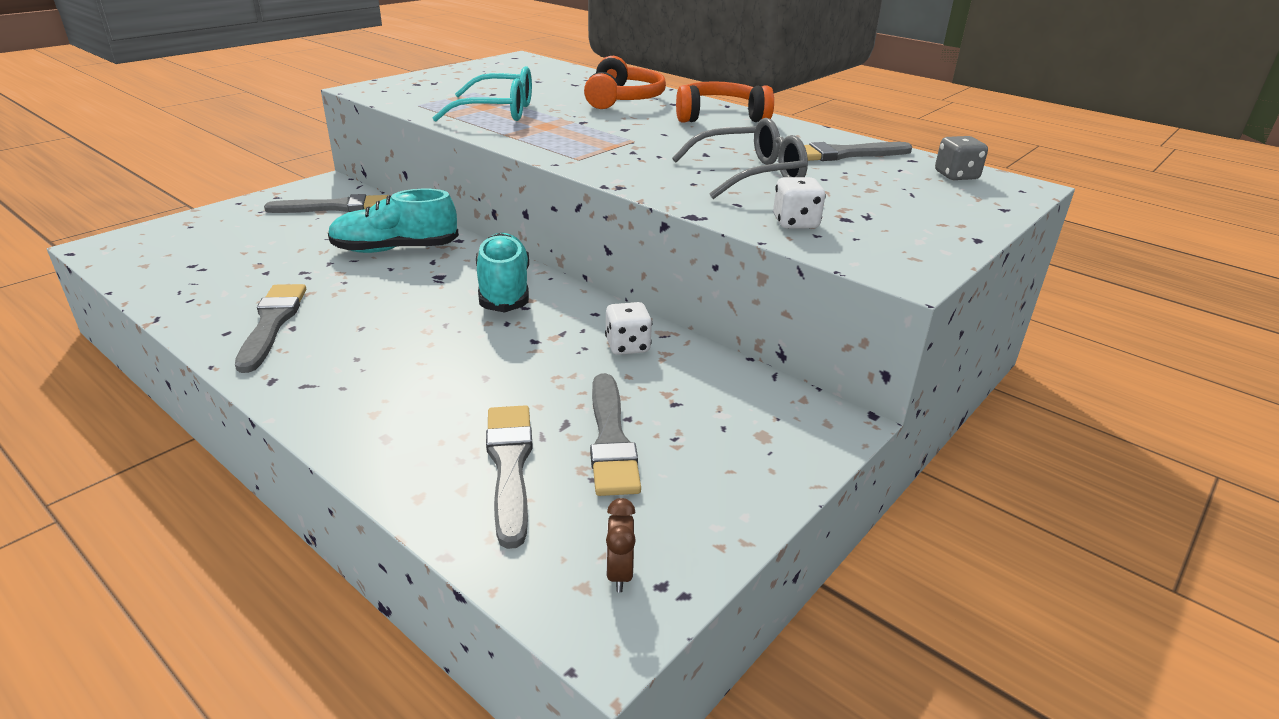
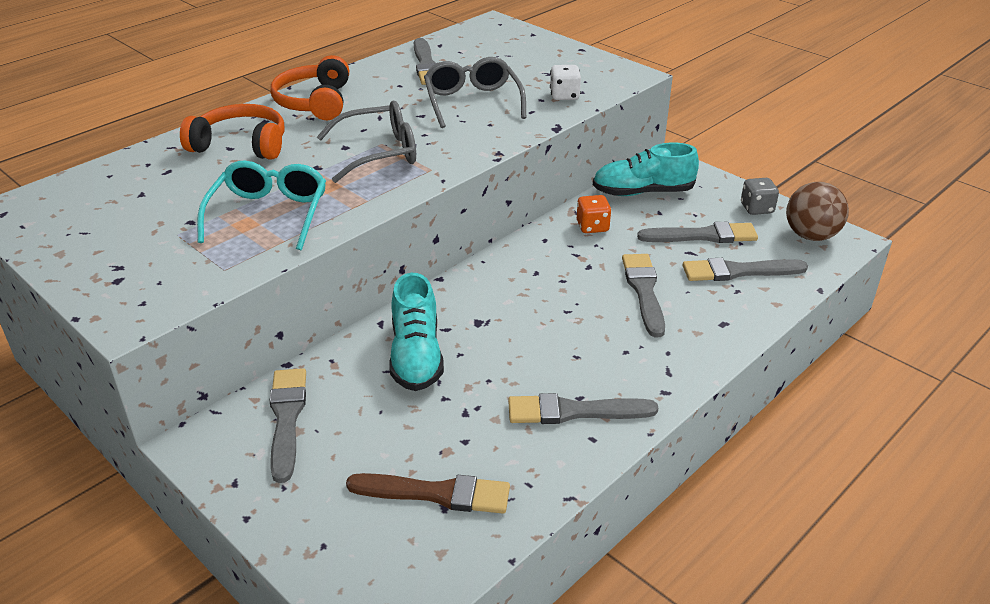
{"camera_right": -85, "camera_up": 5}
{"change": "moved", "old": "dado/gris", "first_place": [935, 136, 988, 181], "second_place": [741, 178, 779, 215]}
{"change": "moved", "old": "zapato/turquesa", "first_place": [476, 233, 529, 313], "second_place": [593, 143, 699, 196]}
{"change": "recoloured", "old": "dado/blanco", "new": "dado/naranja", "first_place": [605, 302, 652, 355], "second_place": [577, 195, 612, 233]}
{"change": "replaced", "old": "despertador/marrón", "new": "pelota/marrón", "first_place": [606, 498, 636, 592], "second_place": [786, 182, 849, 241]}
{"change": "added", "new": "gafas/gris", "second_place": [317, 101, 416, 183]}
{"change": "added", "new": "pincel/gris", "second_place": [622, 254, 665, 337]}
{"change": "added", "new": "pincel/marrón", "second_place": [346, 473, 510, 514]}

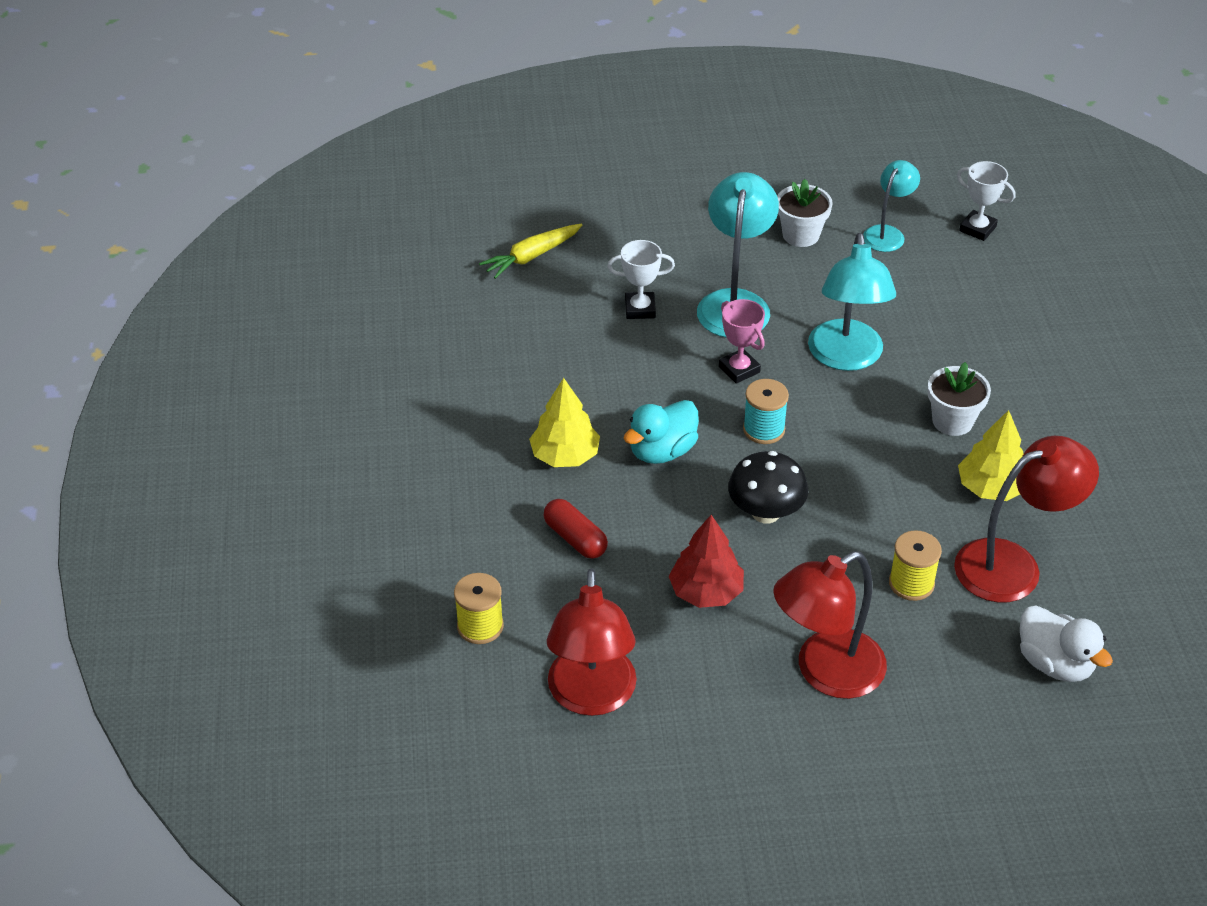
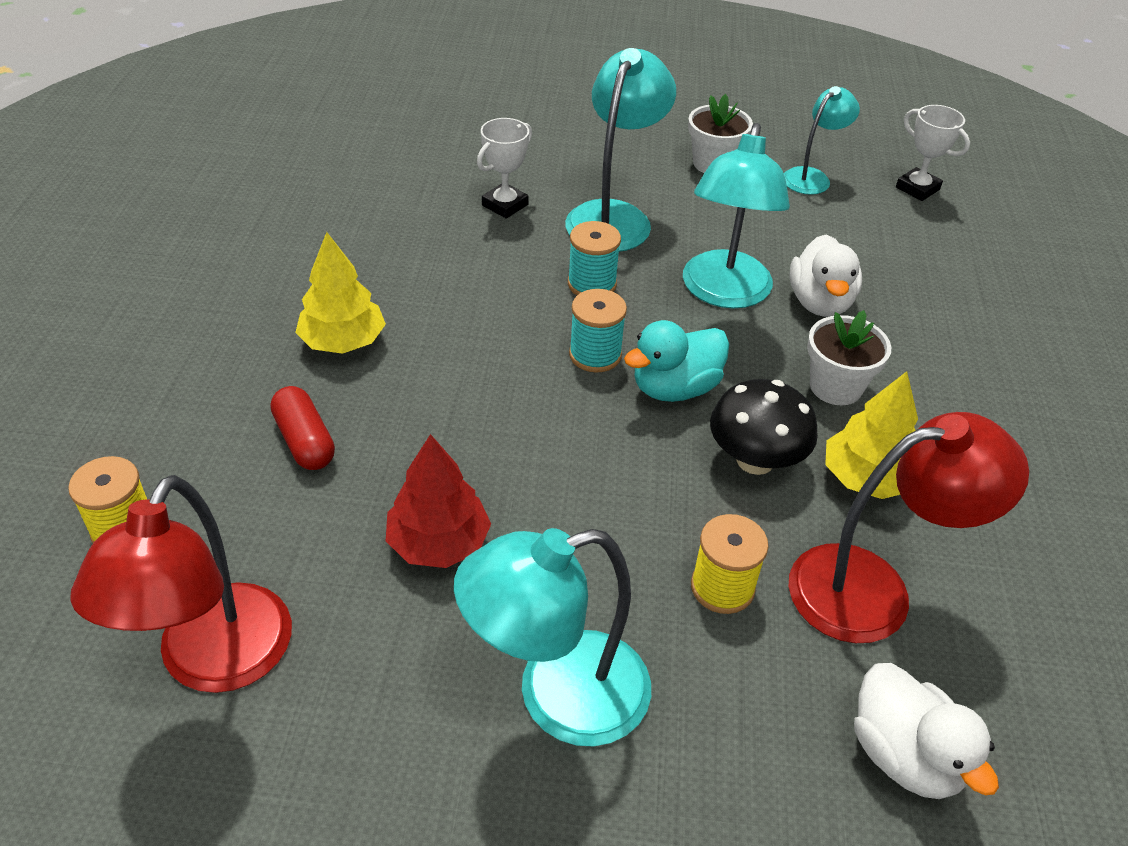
{"camera_right": 10, "camera_up": 0}
{"change": "removed", "old": "zanahoria/amarillo", "first_place": [479, 223, 582, 279]}
{"change": "turned", "old": "trofeo/blanco", "first_place": [607, 240, 675, 319], "second_place": [477, 118, 532, 219], "degrees": -60}
{"change": "replaced", "old": "trofeo/rosa", "new": "carrete/turquesa", "first_place": [719, 299, 765, 384], "second_place": [568, 221, 621, 295]}
{"change": "moved", "old": "pato/turquesa", "first_place": [623, 400, 699, 464], "second_place": [624, 320, 729, 402]}
{"change": "moved", "old": "seta/negro", "first_place": [728, 451, 808, 523], "second_place": [710, 379, 818, 475]}
{"change": "recoloured", "old": "lámpara/rojo", "new": "lámpara/turquesa", "first_place": [773, 551, 887, 699], "second_place": [454, 528, 651, 747]}
{"change": "added", "new": "pato/blanco", "second_place": [790, 234, 862, 317]}

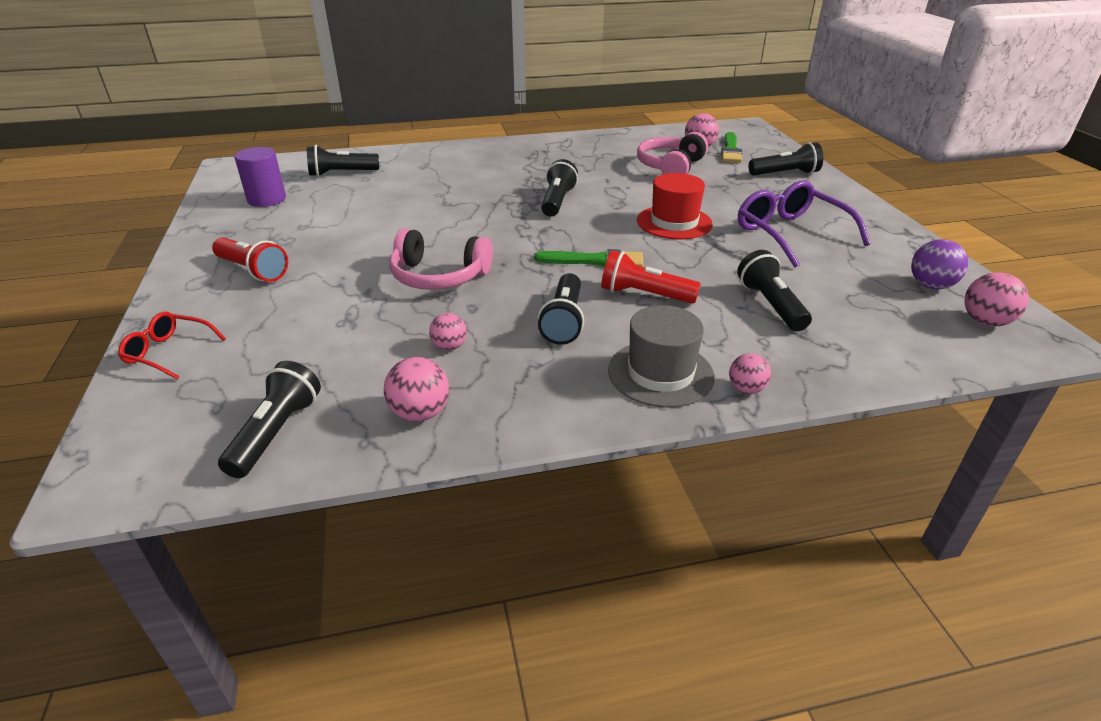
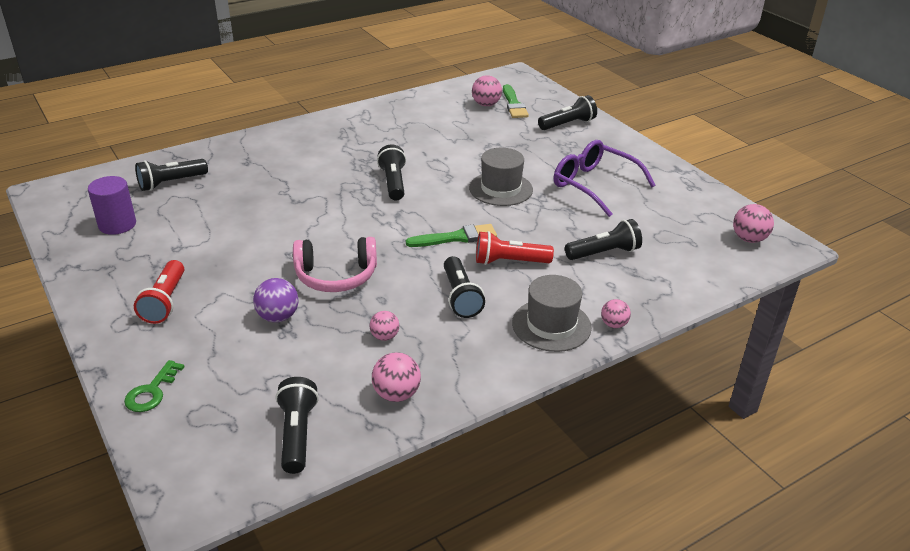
{"camera_right": -20, "camera_up": 0}
{"change": "removed", "old": "auriculares/rosa", "first_place": [637, 132, 708, 174]}
{"change": "recoloured", "old": "sombrero/rojo", "new": "sombrero/gris", "first_place": [637, 173, 713, 239], "second_place": [469, 148, 533, 206]}
{"change": "turned", "old": "lámpara de mano/rojo", "first_place": [212, 238, 288, 282], "second_place": [134, 260, 184, 324], "degrees": 75}
{"change": "moved", "old": "pelota/morado", "first_place": [911, 239, 968, 289], "second_place": [253, 278, 299, 322]}
{"change": "turned", "old": "lámpara de mano/negro", "first_place": [737, 250, 812, 331], "second_place": [565, 219, 642, 260], "degrees": 105}
{"change": "replaced", "old": "gafas/rojo", "new": "llave/verde", "first_place": [118, 311, 226, 379], "second_place": [124, 360, 185, 412]}

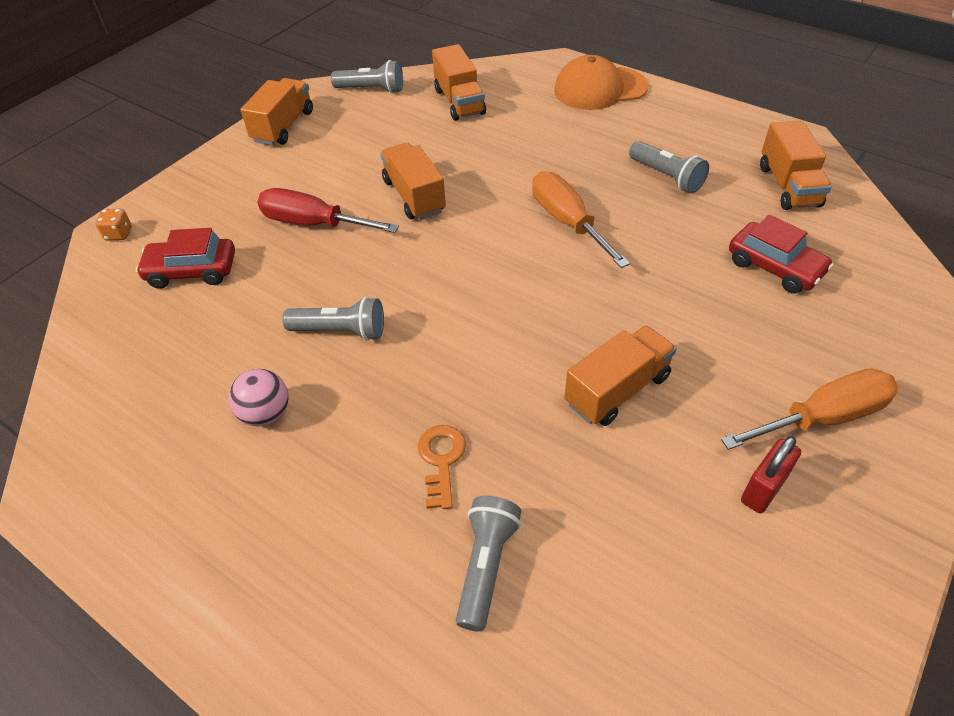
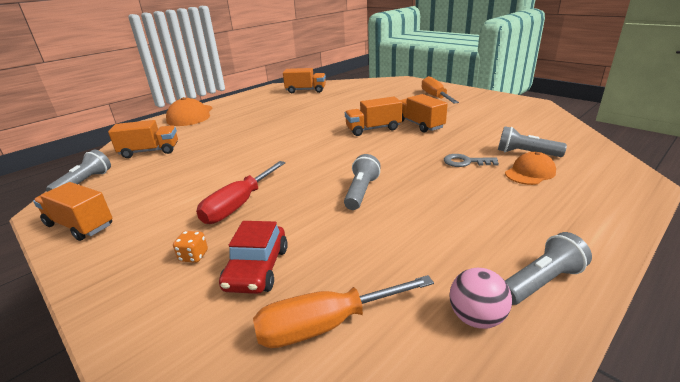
{"camera_right": -80, "camera_up": -20}
{"change": "moved", "old": "lámpara de mano/gris", "first_place": [629, 141, 709, 193], "second_place": [505, 232, 592, 305]}
{"change": "moved", "old": "camión/naranja", "first_place": [380, 143, 446, 220], "second_place": [345, 96, 402, 136]}
{"change": "moved", "old": "destornillador/naranja", "first_place": [532, 171, 630, 268], "second_place": [253, 275, 434, 348]}
{"change": "moved", "old": "dado/naranja", "first_place": [95, 209, 132, 240], "second_place": [173, 231, 208, 263]}
{"change": "removed", "old": "coche/rojo", "first_place": [729, 214, 834, 293]}
{"change": "moved", "old": "pelota/rosa", "first_place": [228, 369, 289, 426], "second_place": [450, 268, 512, 329]}
{"change": "recoloured", "old": "llave/naranja", "new": "llave/gris", "first_place": [418, 425, 466, 509], "second_place": [444, 154, 499, 167]}
{"change": "removed", "old": "candado/rojo", "first_place": [741, 436, 801, 513]}
{"change": "added", "new": "gorra/naranja", "second_place": [505, 152, 556, 185]}

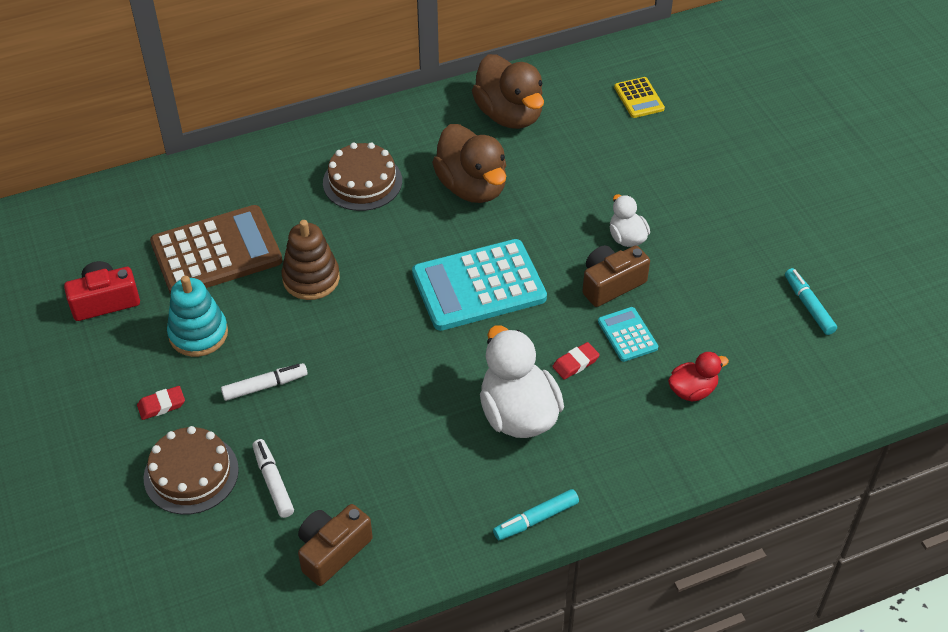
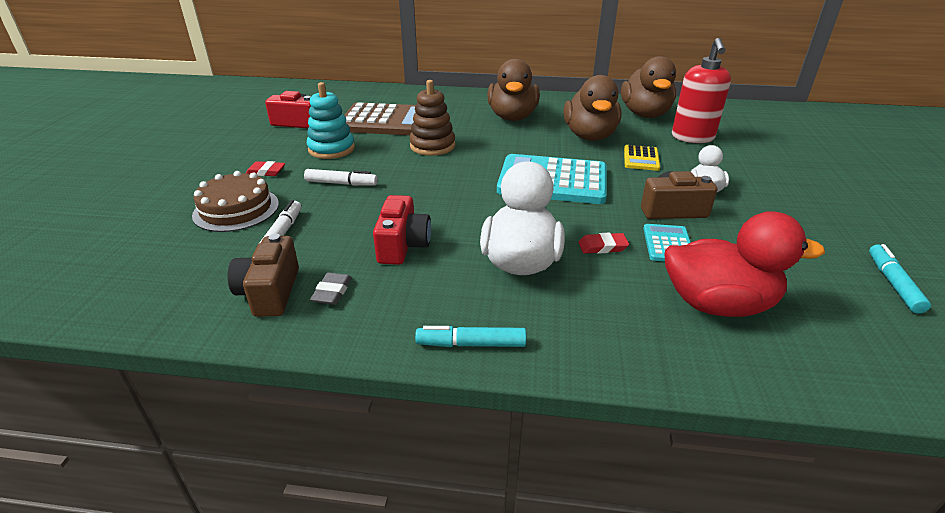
{"camera_right": 30, "camera_up": -15}
{"change": "moved", "old": "calculadora/amarillo", "first_place": [614, 77, 665, 118], "second_place": [624, 145, 660, 171]}
{"change": "replaced", "old": "tarta/marrón", "new": "pato/marrón", "first_place": [323, 143, 402, 211], "second_place": [487, 59, 540, 121]}
{"change": "resized", "old": "pato/rojo", "first_place": [668, 352, 729, 401], "second_place": [665, 211, 825, 317], "factor": 1.87}
{"change": "turned", "old": "cámara/marrón", "first_place": [298, 504, 373, 586], "second_place": [228, 234, 299, 317], "degrees": -75}
{"change": "added", "new": "dispensador de jabón/rojo", "second_place": [672, 38, 731, 143]}
{"change": "added", "new": "cámara/rojo", "second_place": [373, 195, 431, 265]}
{"change": "added", "new": "goma de borrar/gris", "second_place": [310, 273, 352, 305]}

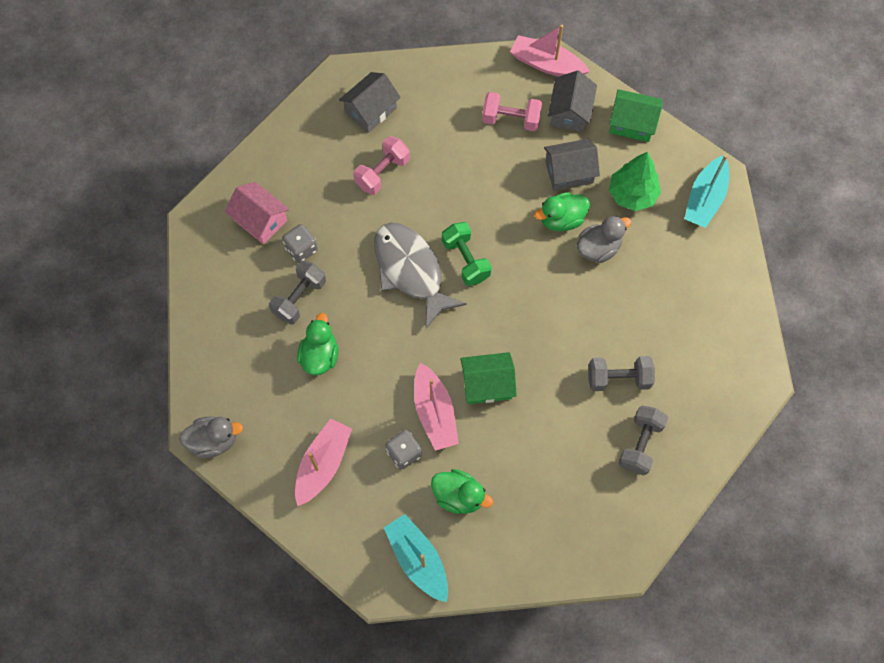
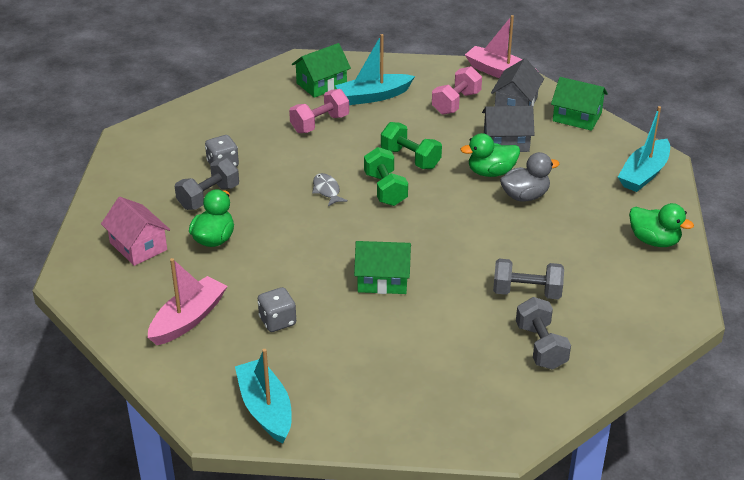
{"camera_right": 10, "camera_up": -30}
{"change": "recoloured", "old": "casa/gris", "new": "casa/verde", "first_place": [339, 72, 401, 133], "second_place": [292, 43, 351, 98]}
{"change": "turned", "old": "mancuerna/rosa", "first_place": [482, 92, 542, 131], "second_place": [432, 66, 482, 115], "degrees": -75}
{"change": "removed", "old": "árbol/verde", "first_place": [609, 152, 661, 211]}
{"change": "moved", "old": "casa/rosa", "first_place": [225, 182, 289, 244], "second_place": [101, 197, 170, 266]}
{"change": "resized", "old": "pez/gris", "first_place": [374, 223, 467, 329], "second_place": [312, 173, 348, 206], "factor": 0.42}
{"change": "removed", "old": "barco/rosa", "first_place": [414, 363, 459, 451]}
{"change": "turned", "old": "mancuerna/gris", "first_place": [618, 406, 668, 475], "second_place": [516, 297, 571, 370], "degrees": -45}
{"change": "removed", "old": "pato/gris", "first_place": [179, 417, 243, 458]}
{"change": "moved", "old": "pato/verde", "first_place": [431, 469, 493, 514], "second_place": [629, 203, 694, 247]}
{"change": "added", "new": "barco/turquesa", "second_place": [335, 34, 415, 105]}
{"change": "added", "new": "mancuerna/verde", "second_place": [381, 122, 442, 169]}

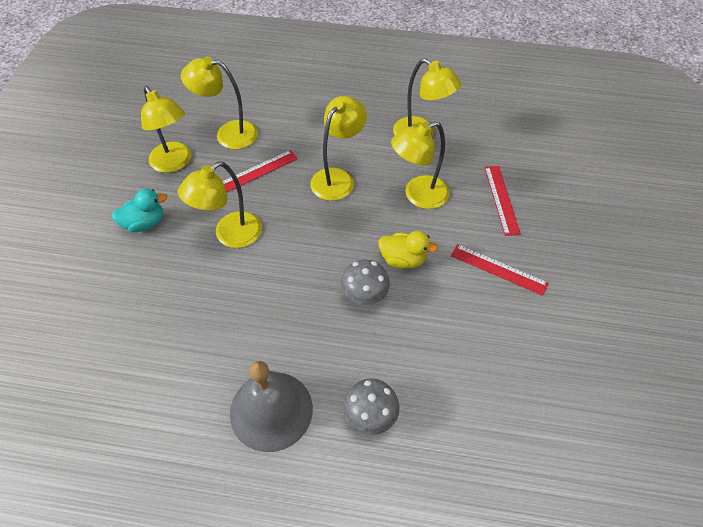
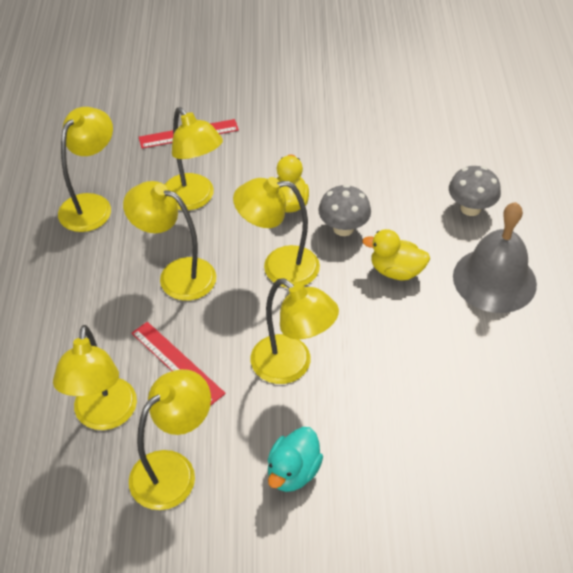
{"camera_right": -100, "camera_up": -5}
{"change": "turned", "old": "pato/turquesa", "first_place": [112, 189, 167, 232], "second_place": [268, 427, 323, 492], "degrees": -120}
{"change": "removed", "old": "regla/rojo", "first_place": [451, 244, 548, 296]}
{"change": "added", "new": "lámpara/amarillo", "second_place": [233, 177, 320, 288]}
{"change": "added", "new": "pato/amarillo", "second_place": [362, 229, 430, 280]}

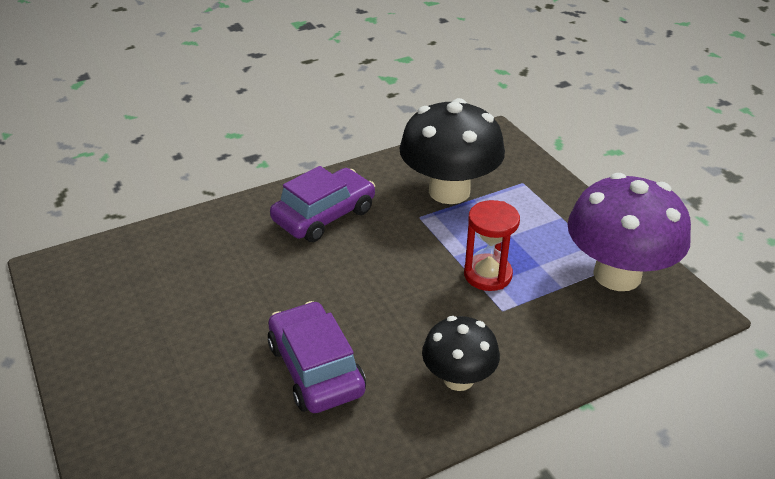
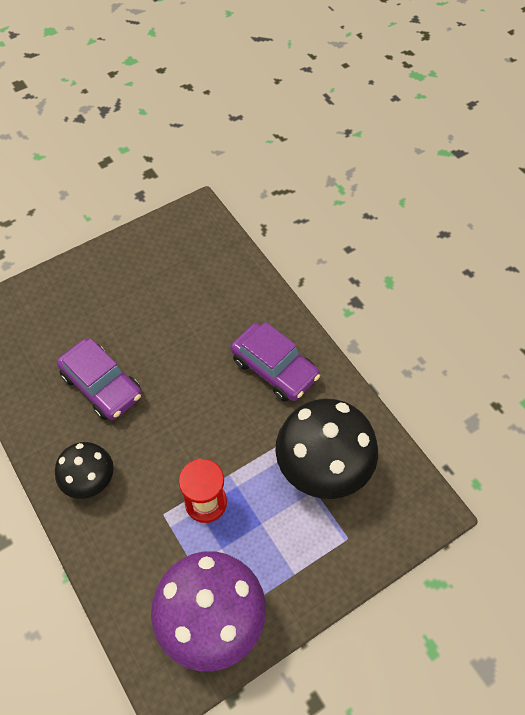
{"camera_right": 85, "camera_up": 20}
{"change": "turned", "old": "coche/morado", "first_place": [268, 301, 366, 413], "second_place": [57, 338, 142, 420], "degrees": 75}

